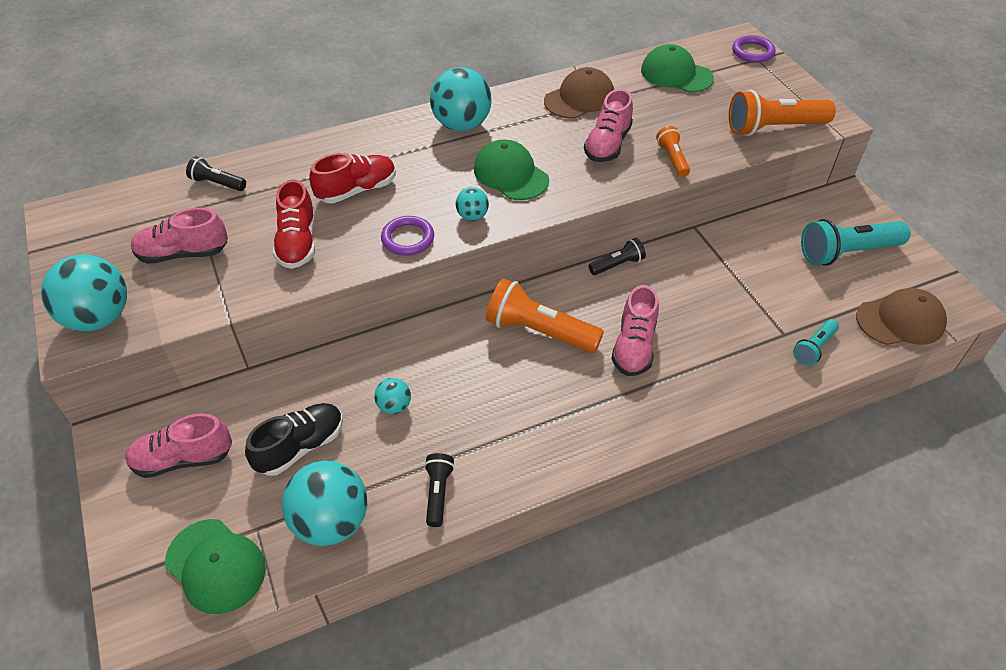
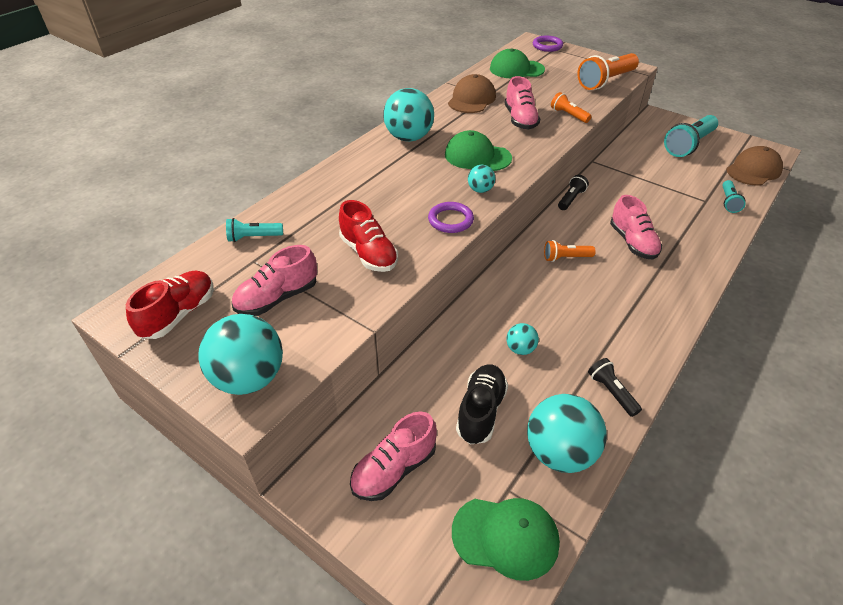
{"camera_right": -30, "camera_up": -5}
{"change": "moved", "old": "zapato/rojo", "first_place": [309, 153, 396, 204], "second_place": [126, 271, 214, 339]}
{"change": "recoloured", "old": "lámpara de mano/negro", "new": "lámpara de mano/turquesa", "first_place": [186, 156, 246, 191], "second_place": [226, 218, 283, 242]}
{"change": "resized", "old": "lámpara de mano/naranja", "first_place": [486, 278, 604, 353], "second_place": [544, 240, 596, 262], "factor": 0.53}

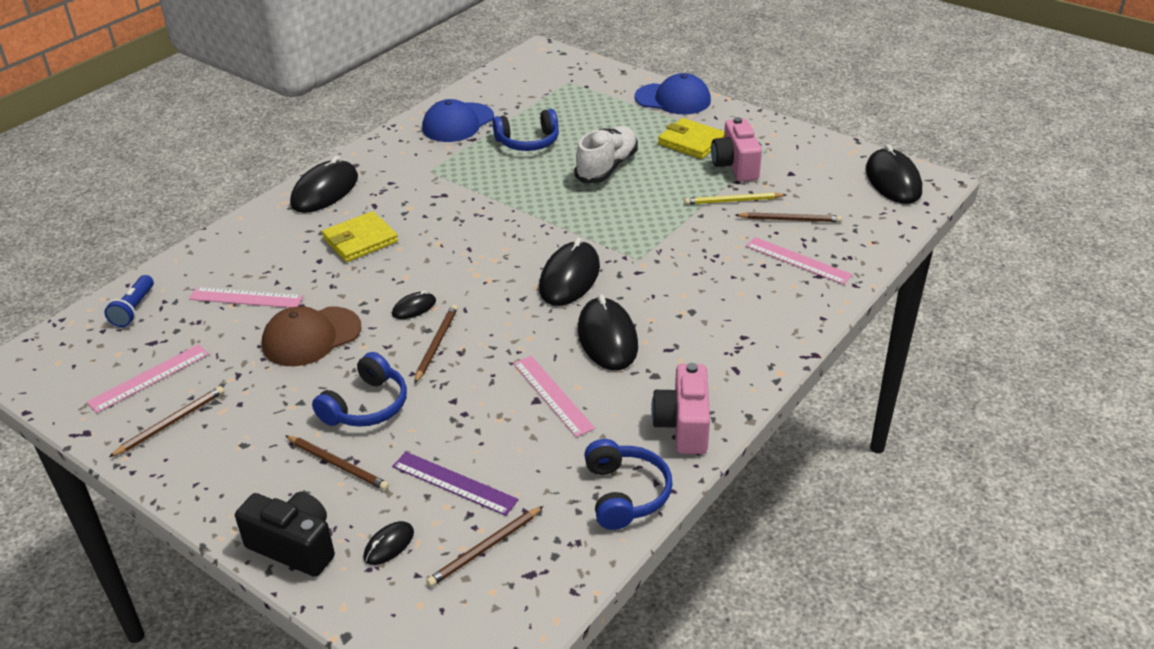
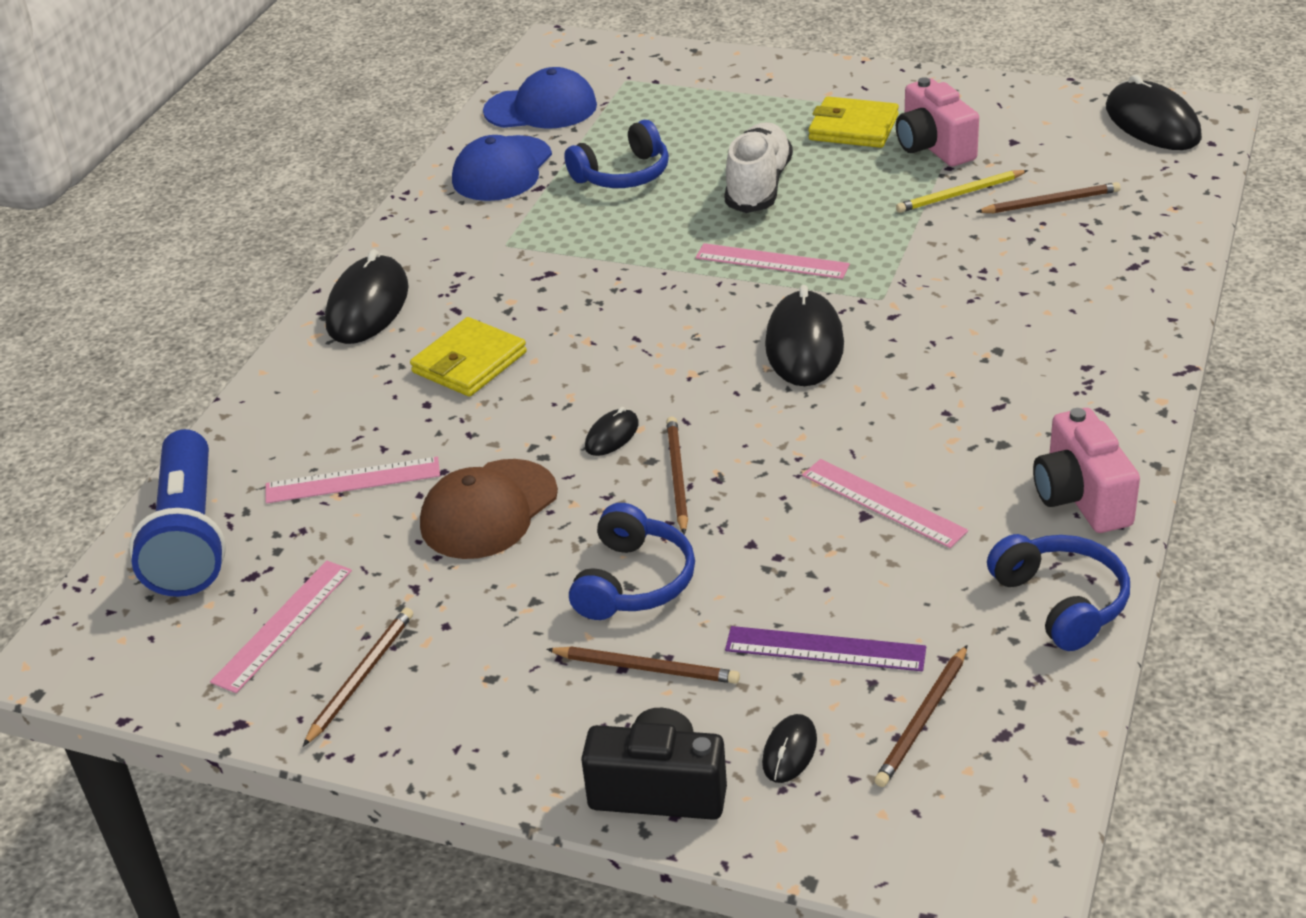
{"camera_right": -15, "camera_up": 0}
{"change": "moved", "old": "gorra/azul", "first_place": [634, 73, 711, 114], "second_place": [483, 67, 597, 128]}
{"change": "moved", "old": "regla/rosa", "first_place": [746, 237, 853, 285], "second_place": [695, 243, 850, 279]}
{"change": "resized", "old": "lámpara de mano/azul", "first_place": [104, 275, 154, 327], "second_place": [129, 429, 226, 597], "factor": 1.99}
{"change": "removed", "old": "ratón/negro", "first_place": [578, 294, 638, 370]}

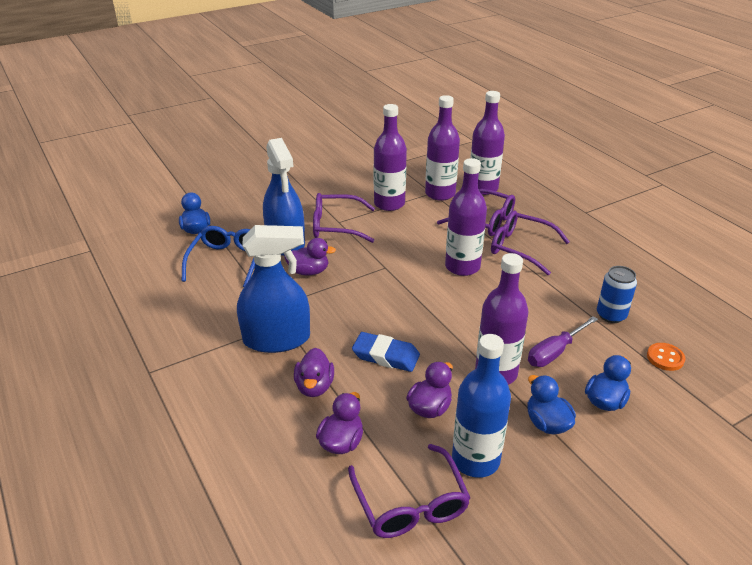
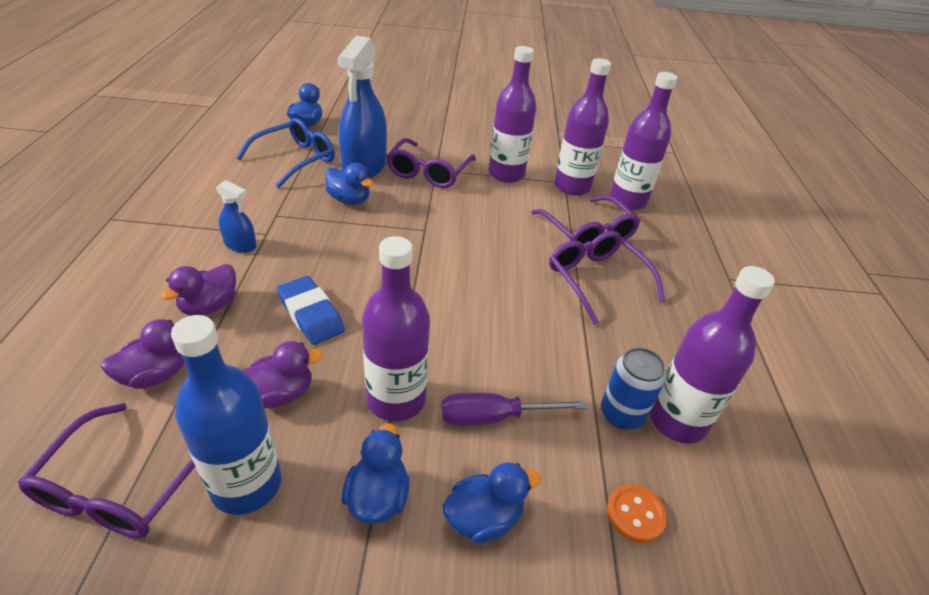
{"camera_right": 30, "camera_up": 5}
{"change": "moved", "old": "botella/morado", "first_place": [445, 158, 487, 276], "second_place": [650, 266, 775, 444]}
{"change": "turned", "old": "gafas/morado", "first_place": [313, 193, 375, 243], "second_place": [386, 138, 476, 188], "degrees": -105}
{"change": "resized", "old": "pulverizador/azul", "first_place": [237, 225, 310, 353], "second_place": [216, 180, 257, 253], "factor": 0.47}
{"change": "recoloured", "old": "pato/morado", "new": "pato/azul", "first_place": [284, 238, 336, 275], "second_place": [325, 163, 374, 205]}

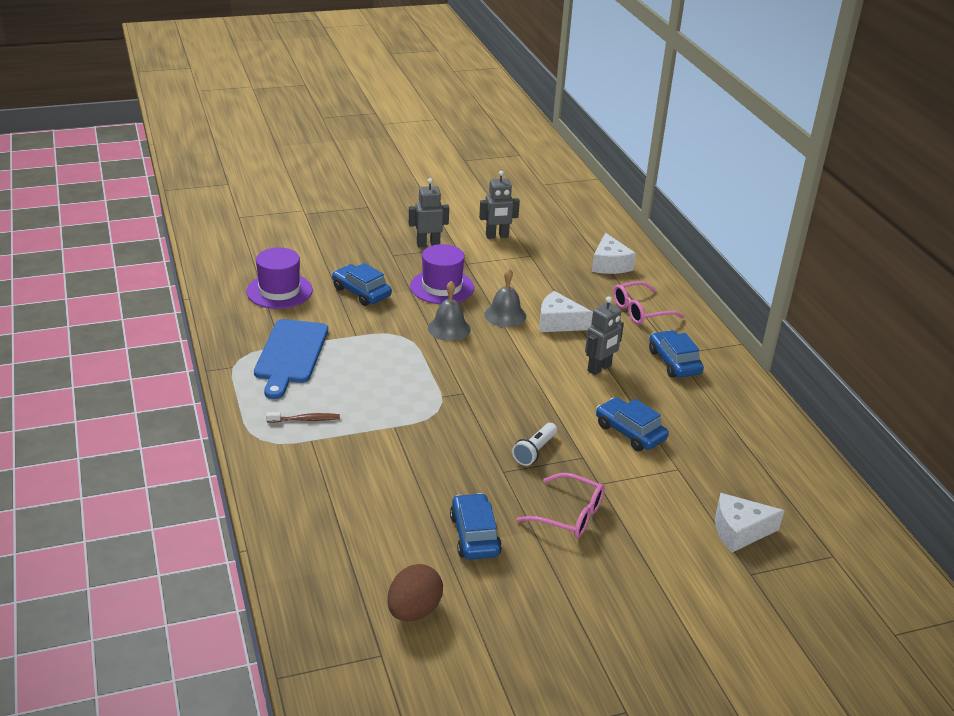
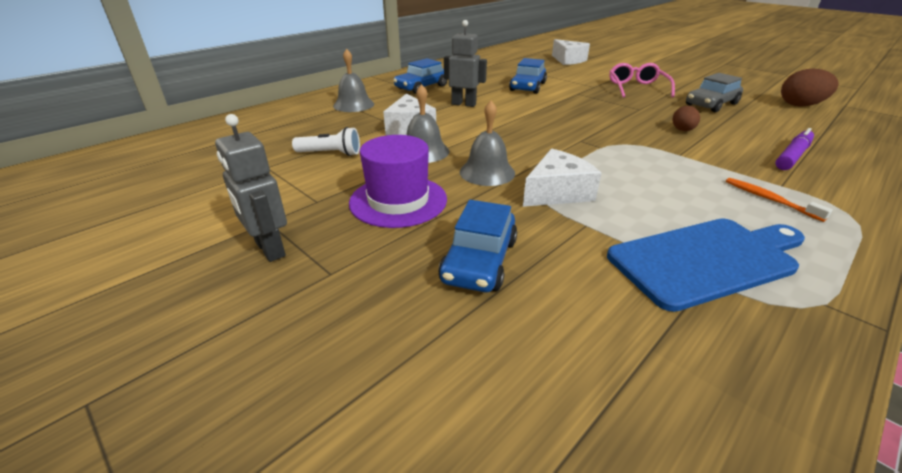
{"camera_right": -115, "camera_up": 0}
{"change": "removed", "old": "robot/gris", "first_place": [479, 171, 520, 239]}
{"change": "moved", "old": "queso/blanco", "first_place": [592, 233, 636, 274], "second_place": [523, 149, 602, 207]}
{"change": "removed", "old": "sombrero/morado", "first_place": [246, 247, 313, 309]}
{"change": "replaced", "old": "gafas/rosa", "new": "campana/gris", "first_place": [613, 281, 685, 325], "second_place": [333, 49, 374, 112]}
{"change": "recoloured", "old": "cepillo de dientes/marrón", "new": "cepillo de dientes/naranja", "first_place": [266, 412, 340, 423], "second_place": [726, 178, 833, 222]}
{"change": "moved", "old": "lámpara de mano/blanco", "first_place": [512, 423, 557, 466], "second_place": [292, 127, 360, 156]}
{"change": "recoloured", "old": "coche/azul", "new": "coche/gris", "first_place": [450, 493, 502, 560], "second_place": [686, 73, 743, 112]}
{"change": "added", "new": "huevo/marrón", "second_place": [673, 106, 700, 131]}
{"change": "added", "new": "rotulador/morado", "second_place": [775, 128, 814, 170]}

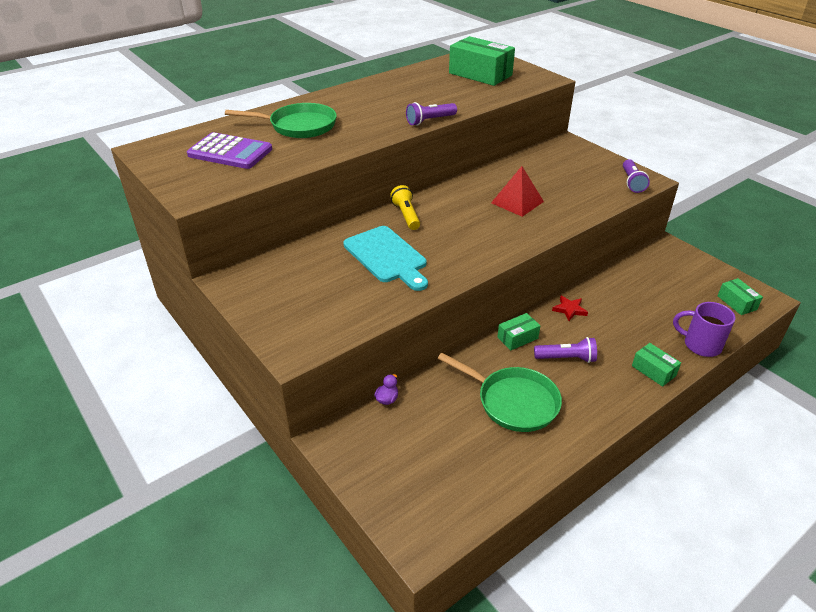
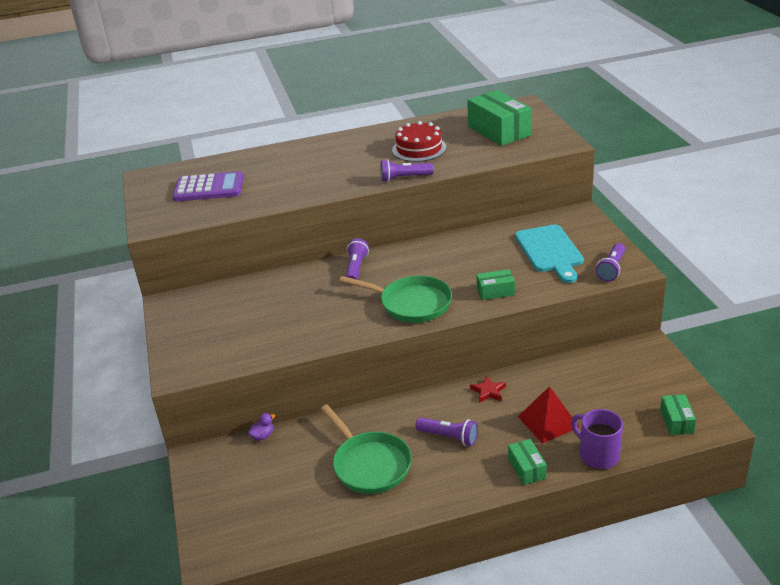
{"camera_right": 25, "camera_up": -5}
{"change": "moved", "old": "sartén/verde", "first_place": [225, 103, 337, 138], "second_place": [339, 276, 452, 323]}
{"change": "turned", "old": "calculadora/morado", "first_place": [187, 132, 272, 169], "second_place": [173, 171, 244, 202], "degrees": -45}
{"change": "moved", "old": "pirámide/rojo", "first_place": [491, 166, 544, 217], "second_place": [518, 386, 580, 443]}
{"change": "recoloured", "old": "lámpara de mano/amarillo", "new": "lámpara de mano/morado", "first_place": [390, 185, 420, 230], "second_place": [346, 238, 369, 280]}
{"change": "moved", "old": "tabla de cortar/turquesa", "first_place": [343, 226, 428, 291], "second_place": [515, 225, 584, 283]}
{"change": "moved", "old": "caja/verde", "first_place": [497, 313, 540, 351], "second_place": [476, 269, 515, 300]}
{"change": "added", "new": "tarta/rojo", "second_place": [392, 121, 446, 162]}

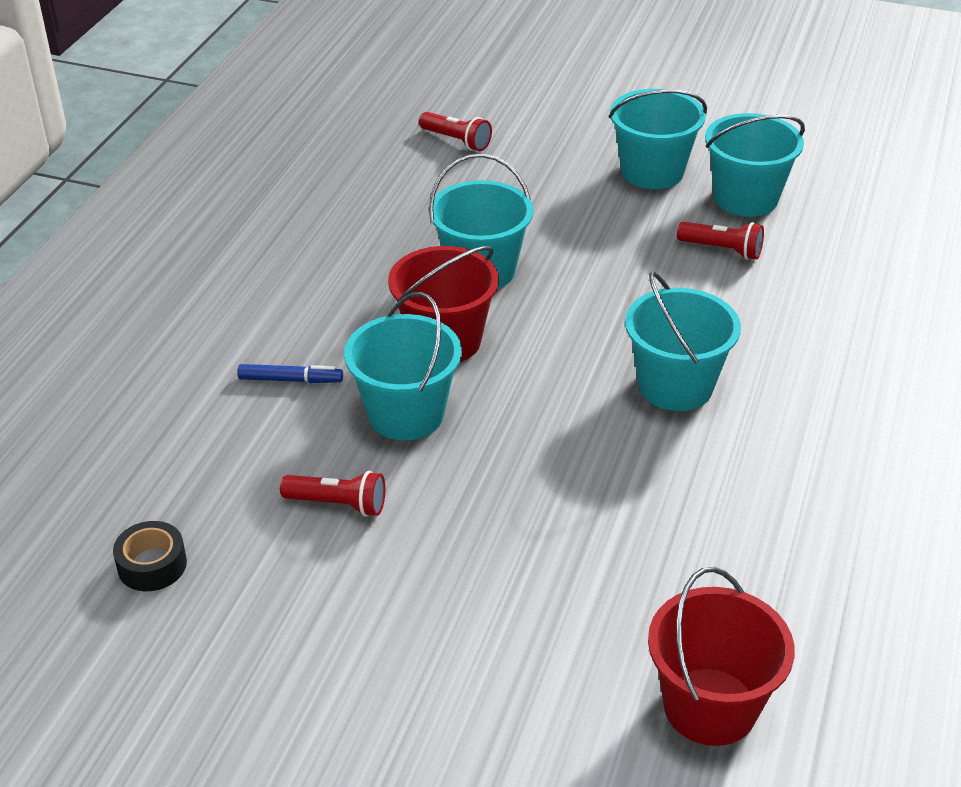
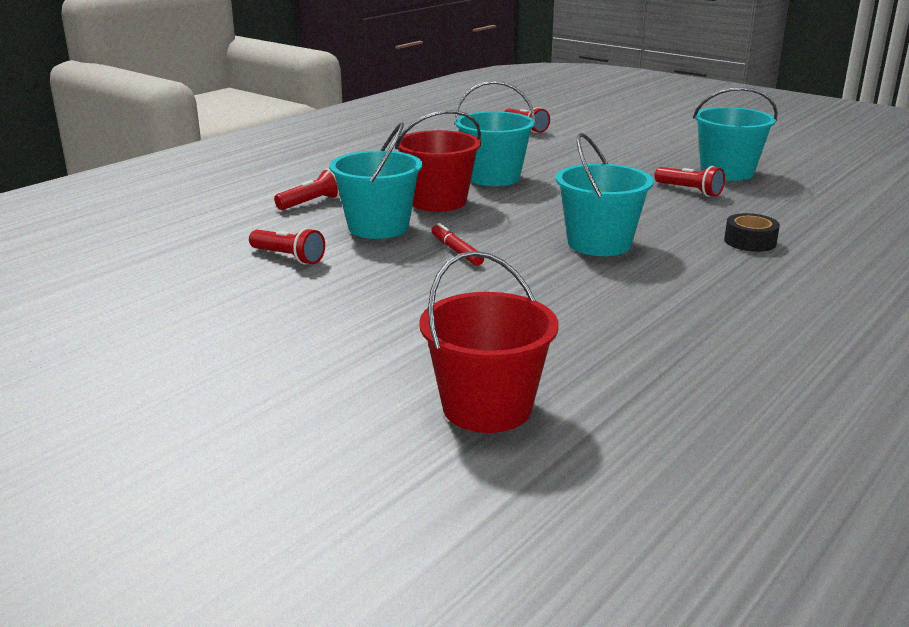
{"camera_right": 20, "camera_up": -15}
{"change": "removed", "old": "balde/turquesa", "first_place": [609, 89, 707, 189]}
{"change": "replaced", "old": "rotulador/azul", "new": "lámpara de mano/rojo", "first_place": [237, 364, 343, 383], "second_place": [274, 168, 340, 210]}
{"change": "moved", "old": "cinta adhesiva/negro", "first_place": [113, 521, 187, 591], "second_place": [724, 213, 780, 252]}
{"change": "added", "new": "rotulador/rojo", "second_place": [432, 223, 484, 266]}

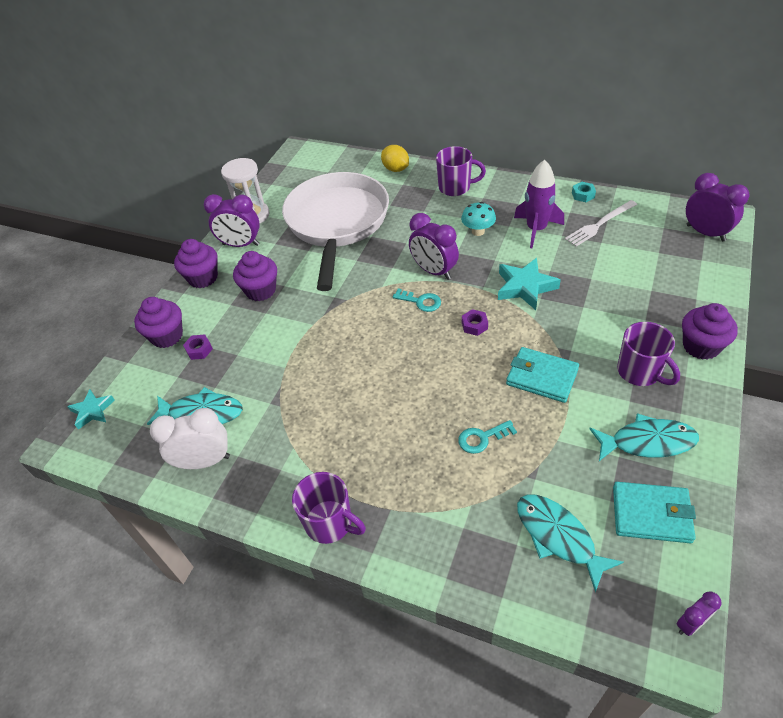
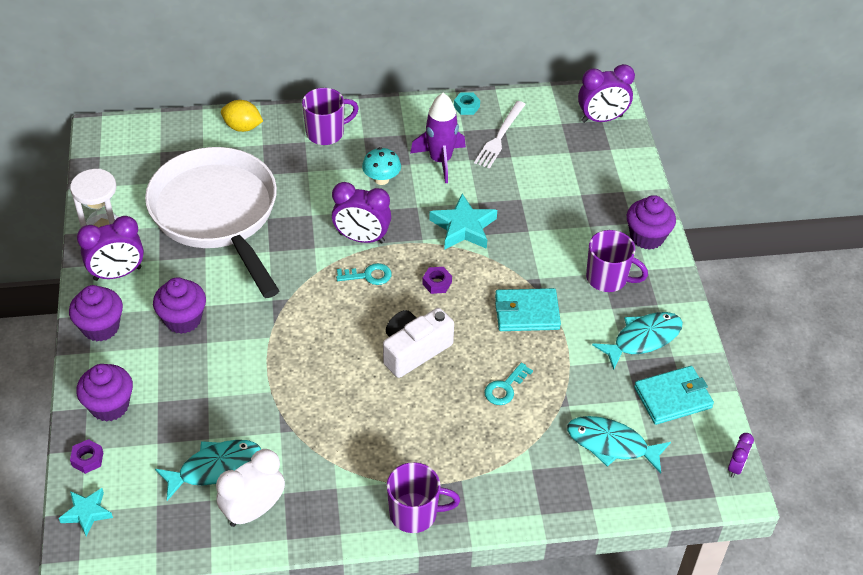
{"camera_right": -35, "camera_up": 0}
{"change": "turned", "old": "despertador/morado", "first_place": [686, 173, 749, 242], "second_place": [578, 64, 635, 123], "degrees": 150}
{"change": "moved", "old": "tuerca/morado", "first_place": [183, 334, 213, 360], "second_place": [70, 439, 103, 474]}
{"change": "added", "new": "cámara/blanco", "second_place": [383, 308, 454, 378]}

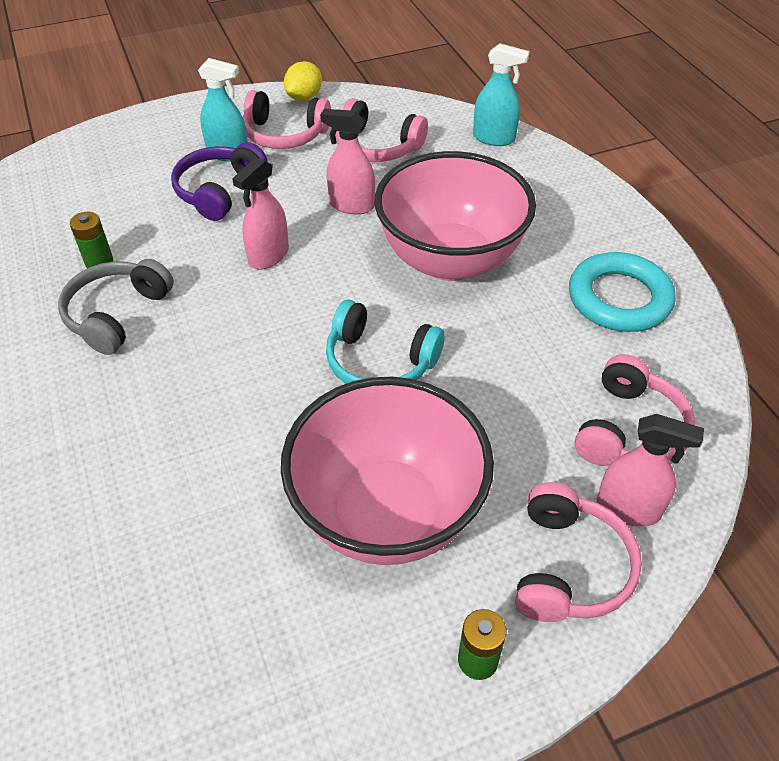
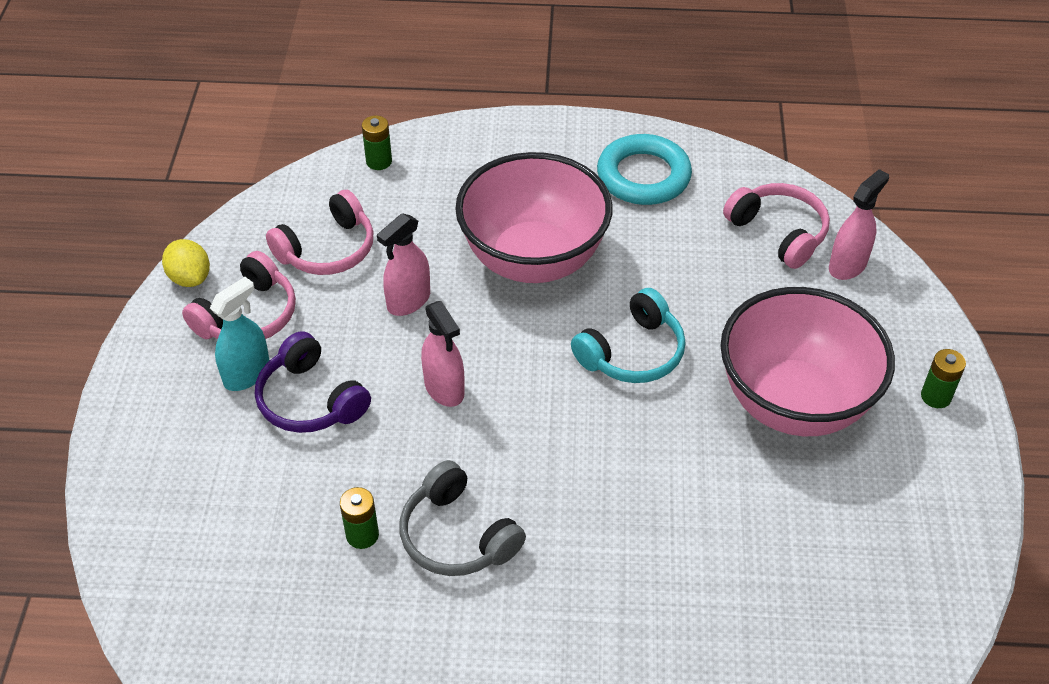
{"camera_right": -65, "camera_up": 0}
{"change": "replaced", "old": "pulverizador/turquesa", "new": "pila/verde", "first_place": [473, 43, 530, 146], "second_place": [362, 116, 392, 170]}
{"change": "removed", "old": "auriculares/rosa", "first_place": [515, 482, 642, 622]}

